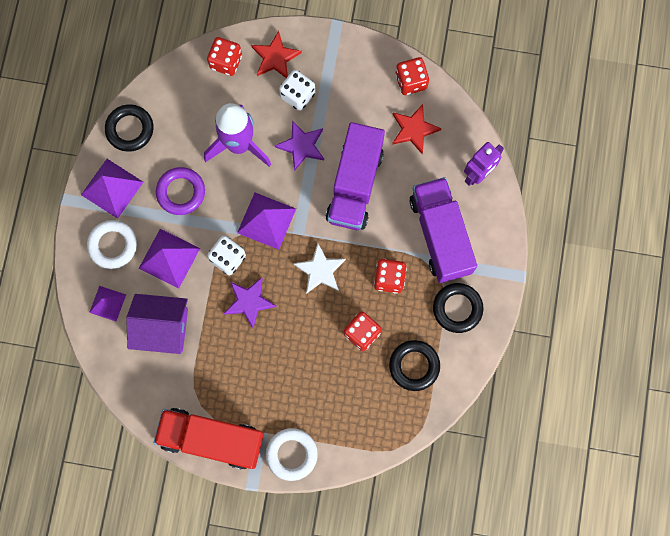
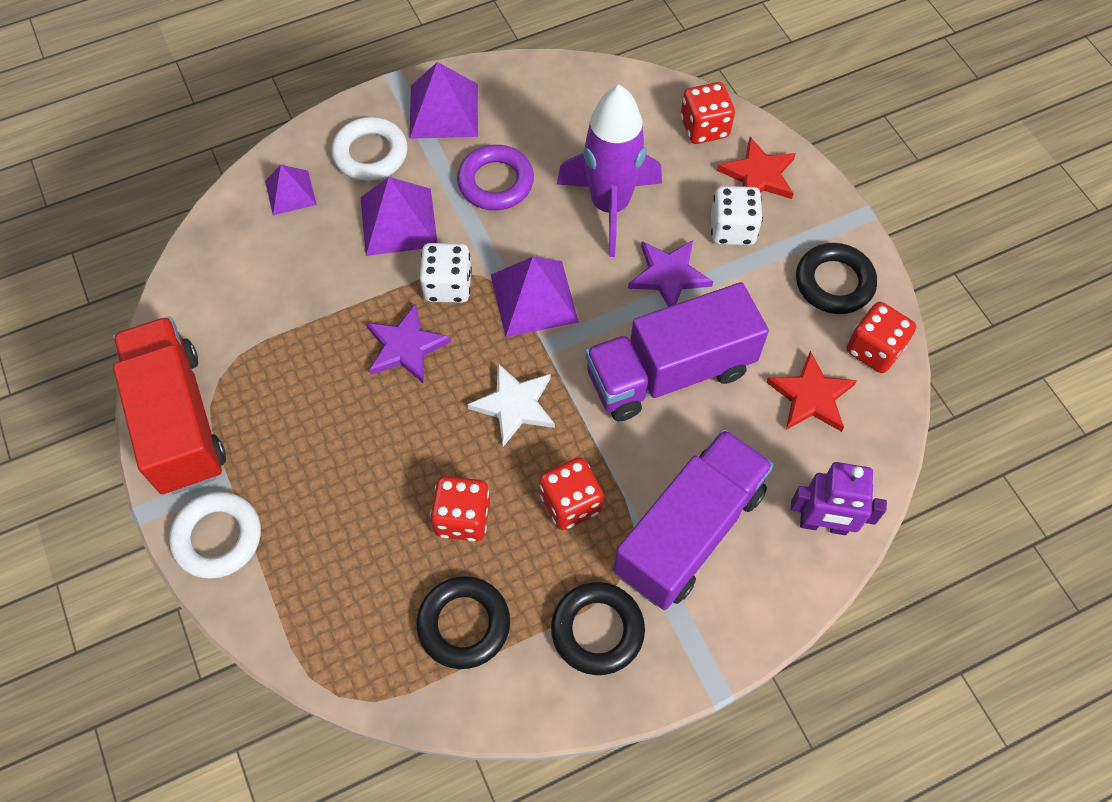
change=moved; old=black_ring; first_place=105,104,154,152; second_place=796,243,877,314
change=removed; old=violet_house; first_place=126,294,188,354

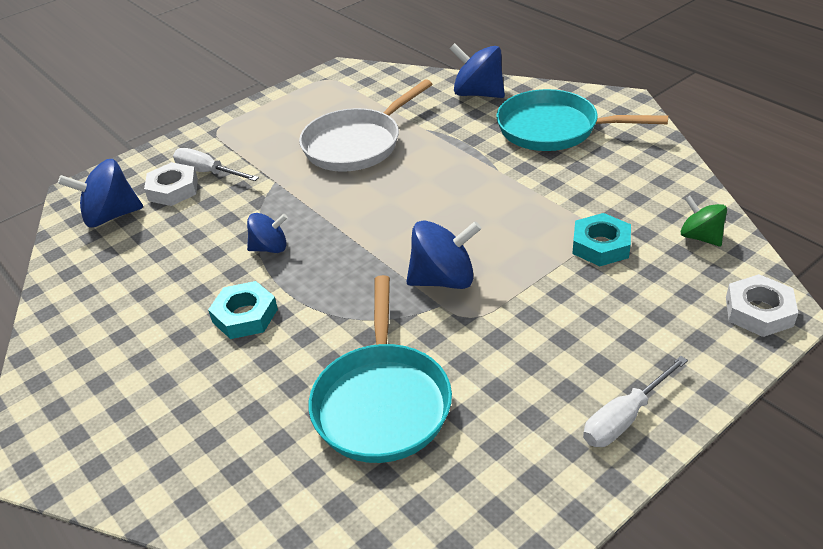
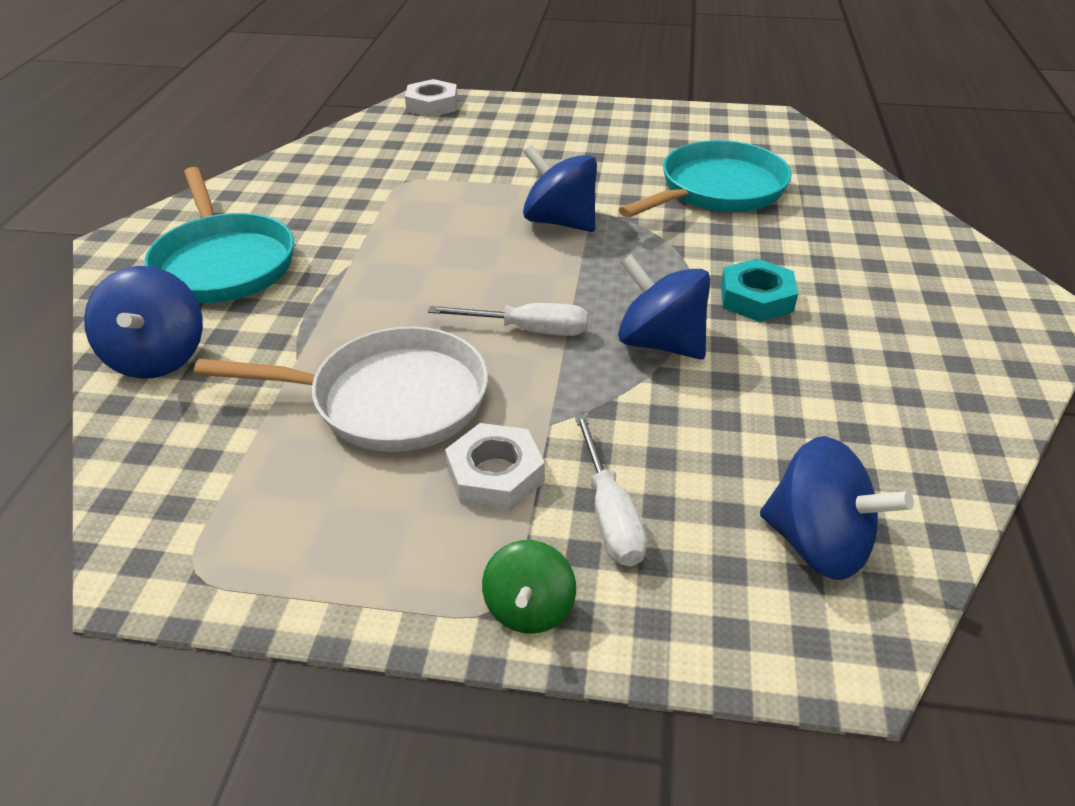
change=moved; old=white_flat_screwdriver; first_place=583,356,688,447; second_place=428,303,588,336
change=moved; old=white_nut; first_place=144,162,198,206; second_place=445,423,545,511
change=moved; old=emerald_whirligig; first_place=681,196,727,246; second_place=482,540,576,634
change=resized; old=cobalt_whirligig; first_place=247,213,288,253; second_place=618,254,710,359; factor=1.58
change=removed; old=teal_nut; first_place=573,213,631,266

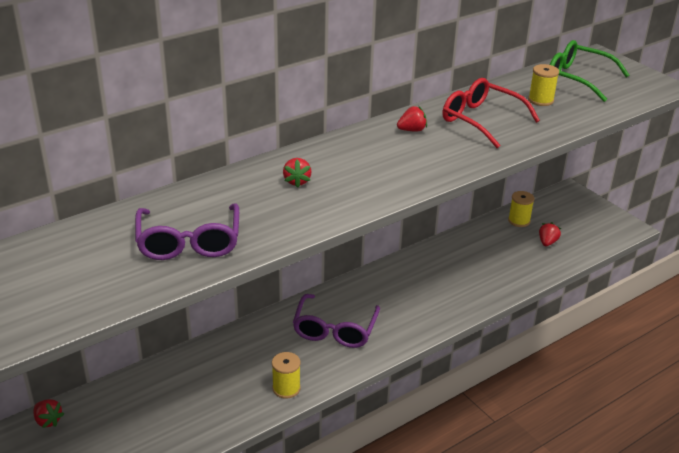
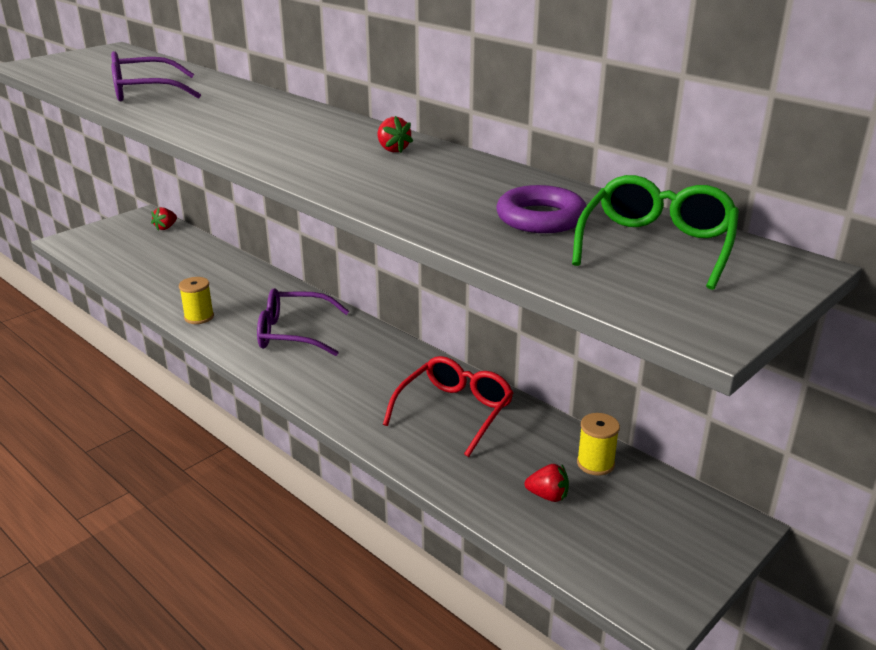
change=moved; old=scarlet_spectacles; first_place=443,78,540,148; second_place=383,356,513,457
change=replaced; old=bright_yellow_bobbin; new=violet_ring; first_place=528,64,559,106; second_place=496,185,586,233
change=removed; old=scarlet_berry; first_place=283,158,311,188

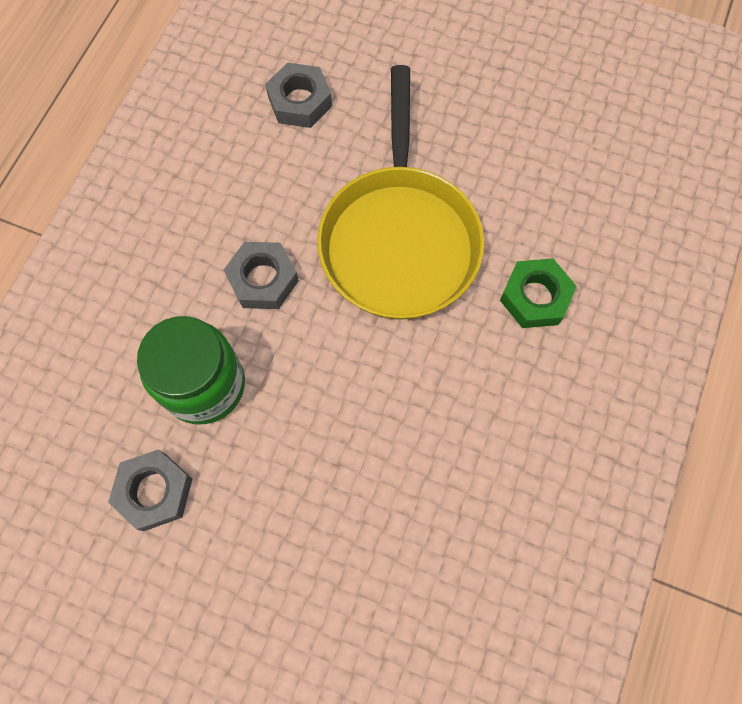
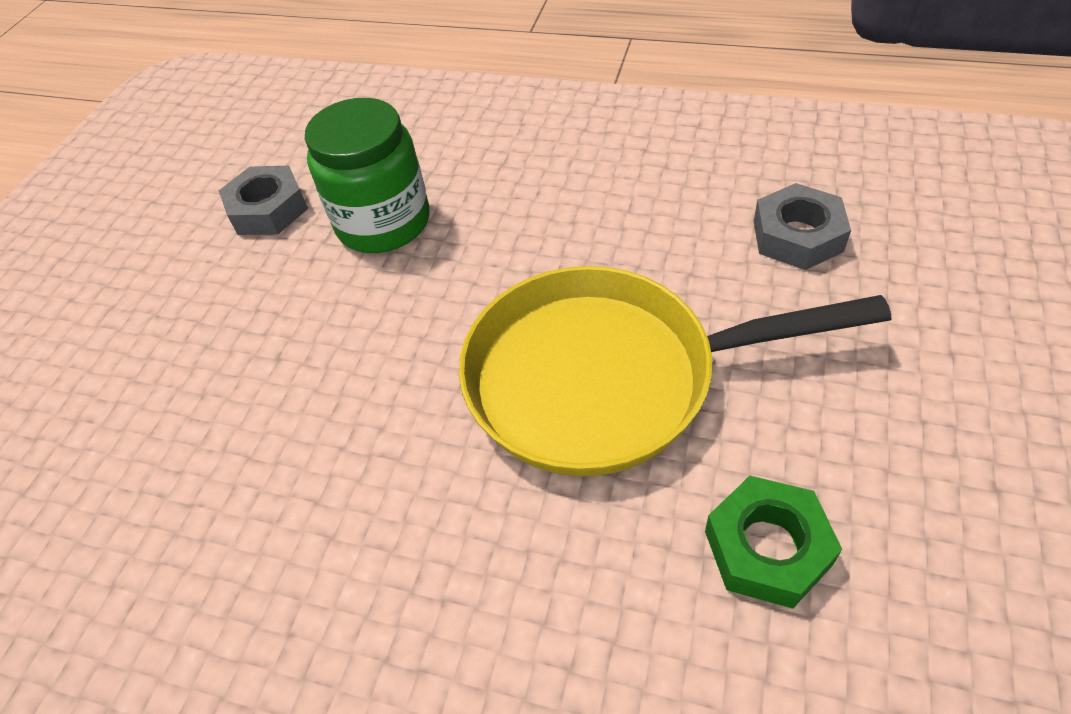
change=moved; old=emerald_nut; first_place=500,258,577,328; second_place=705,476,842,609
change=removed; old=grey_nut; first_place=224,242,299,309

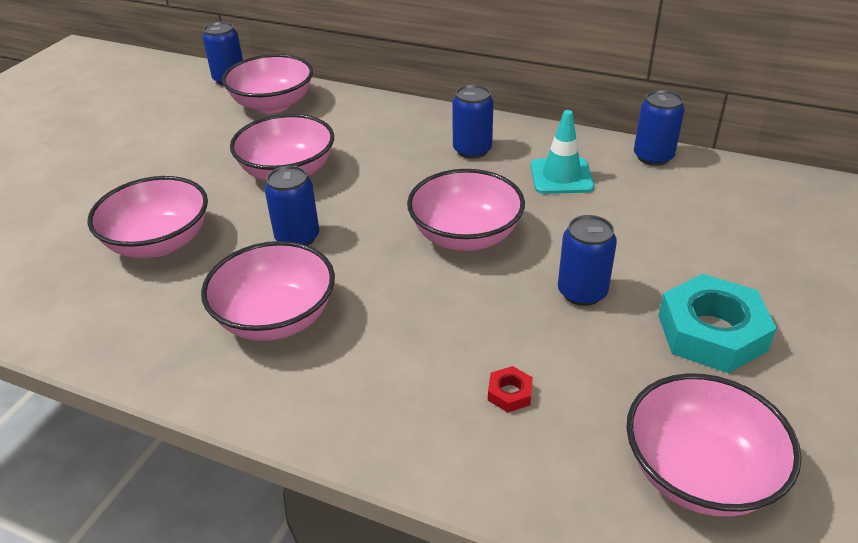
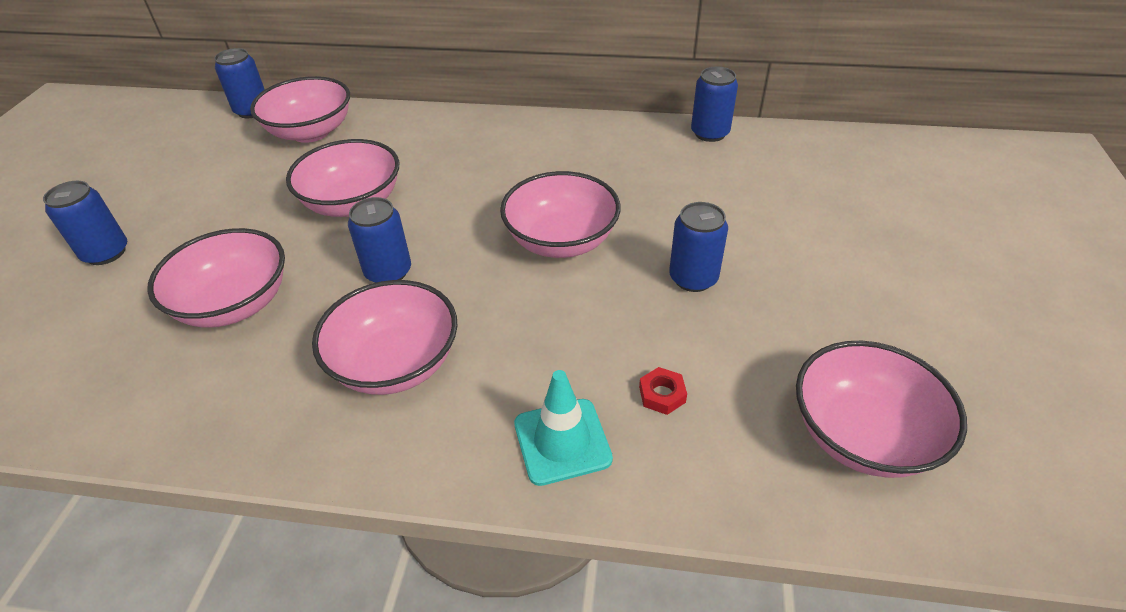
change=moved; old=cobalt_soda_can; first_place=452,85,494,159; second_place=43,181,127,265
change=moved; old=teal_safety_cone; first_place=531,110,594,194; second_place=514,370,613,486
change=removed; old=teal_nut; first_place=658,274,777,373

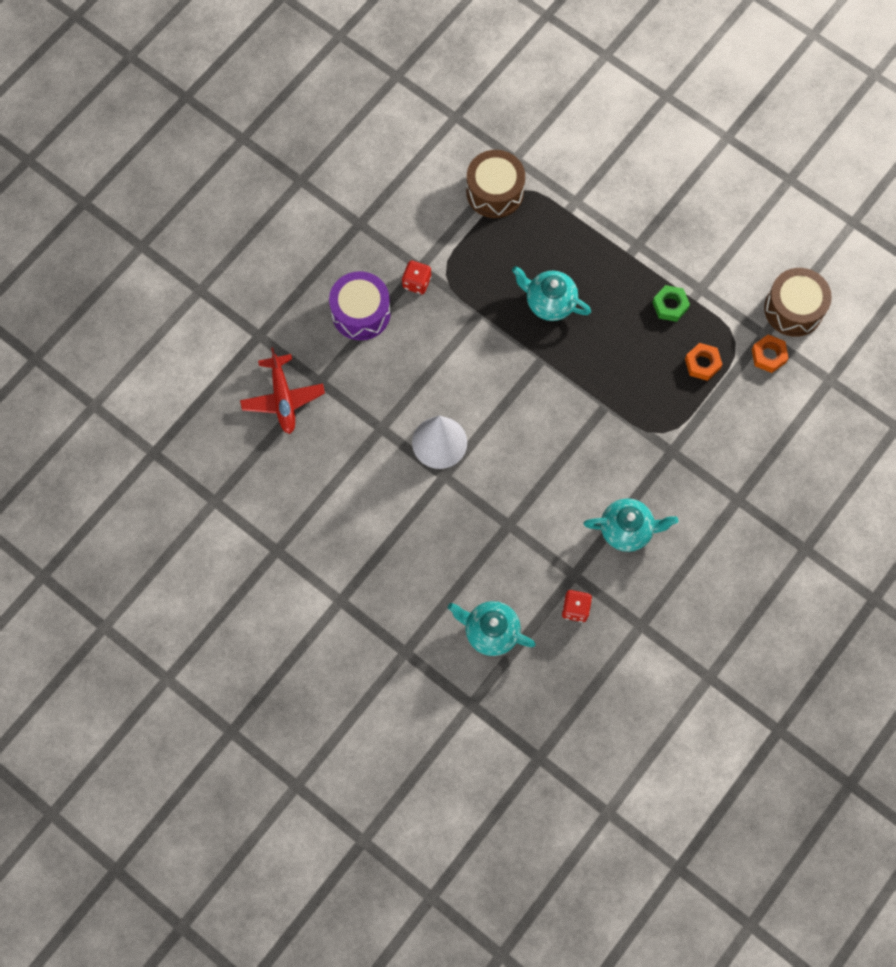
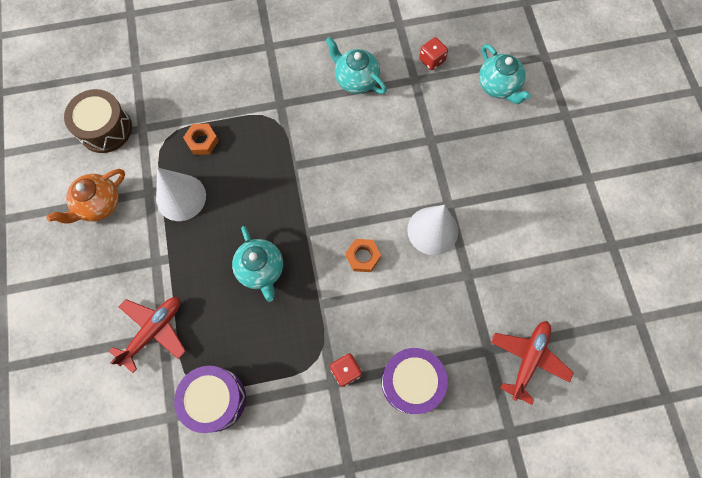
change=added; new=orange_china_teapot; second_place=46,169,125,224
change=added; new=scarlet_toy_plane; second_place=109,297,186,373
change=replaced; old=emerald_nut; new=white_cone; first_place=652,285,690,322; second_place=156,168,206,221
change=recoloured; old=dark_brown_drum; new=violet_drum; first_place=466,150,525,218; second_place=174,366,246,433
change=moved; old=orange_nut; first_place=752,335,789,373; second_place=346,239,381,272

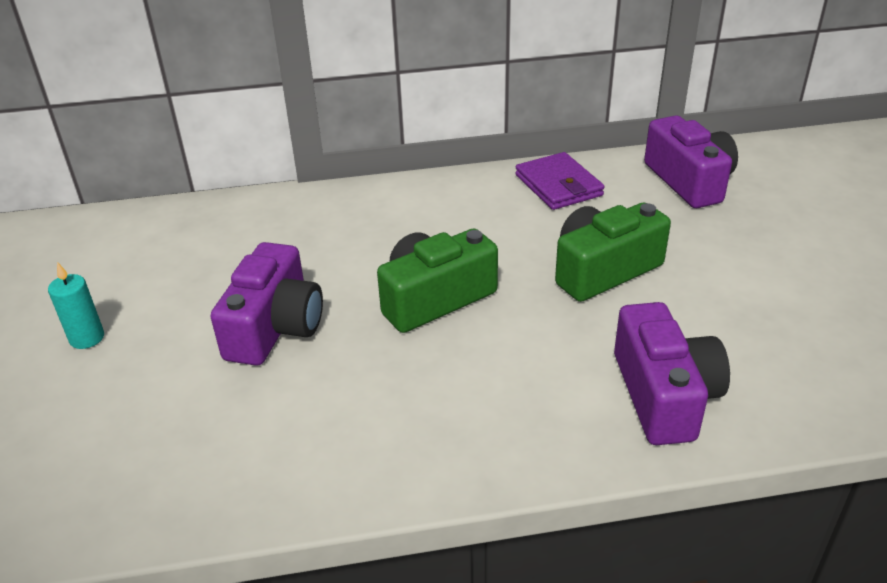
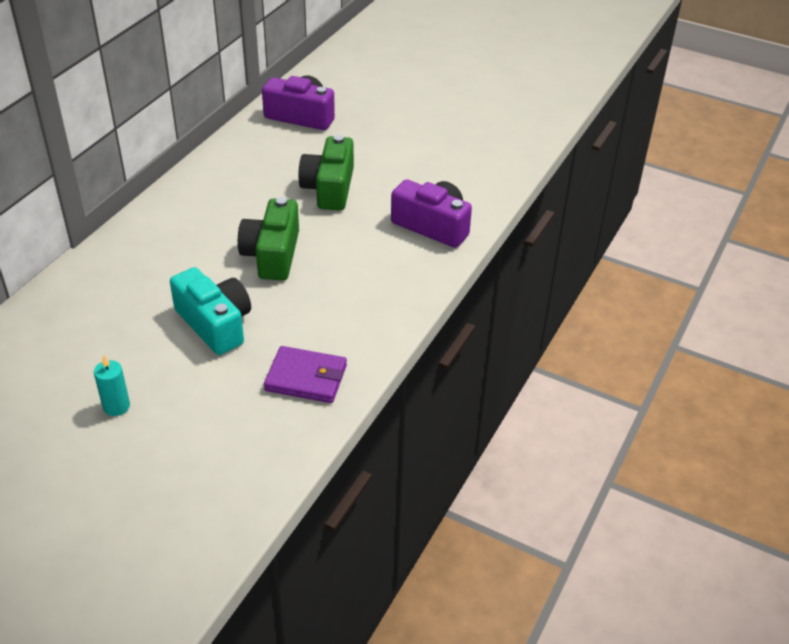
change=recoloured; old=violet_camera; new=teal_camera; first_place=211,242,323,366; second_place=170,267,251,355
change=moved; old=violet_wallet; first_place=515,152,604,210; second_place=264,346,347,403

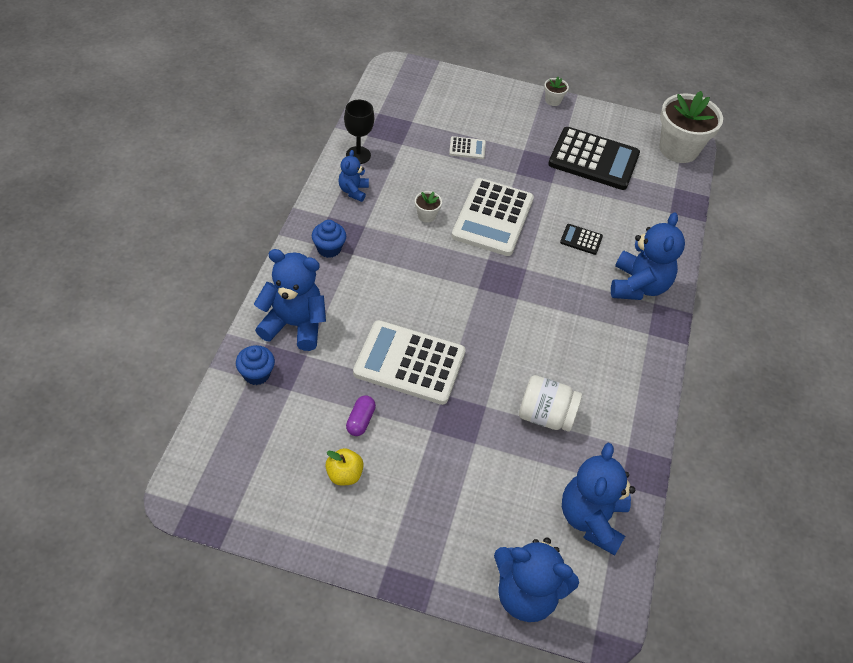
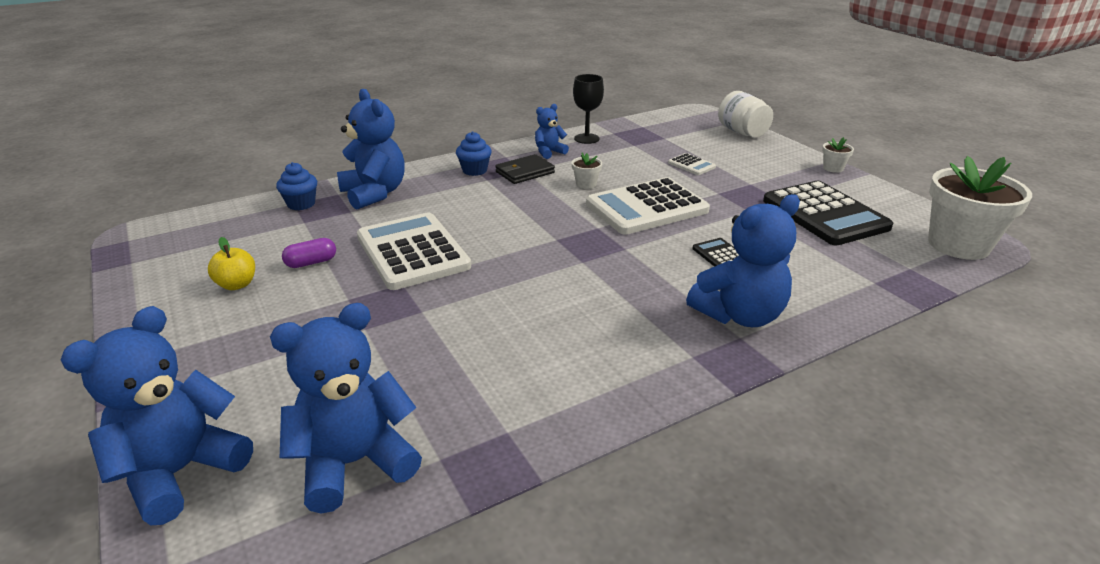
change=turned; old=cobalt_stuffed_bear; first_place=494,538,579,622; second_place=61,306,253,525; degrees=60
change=added; new=black_wallet; second_place=495,154,555,184
change=moved; old=white_jam_jar; first_place=519,375,582,432; second_place=718,91,773,138

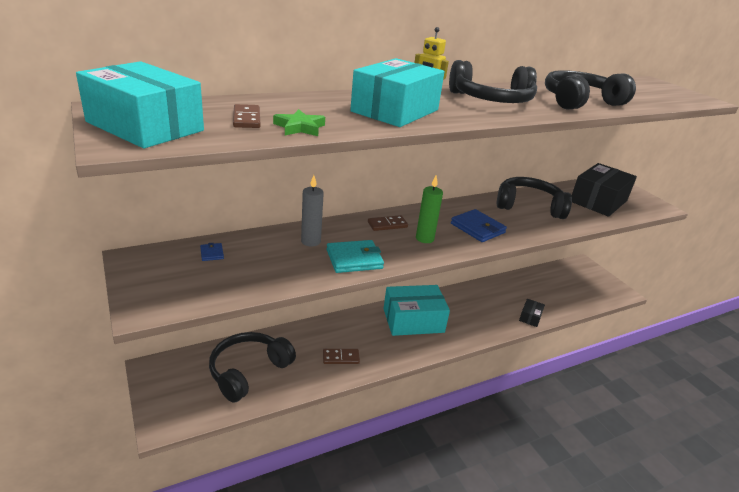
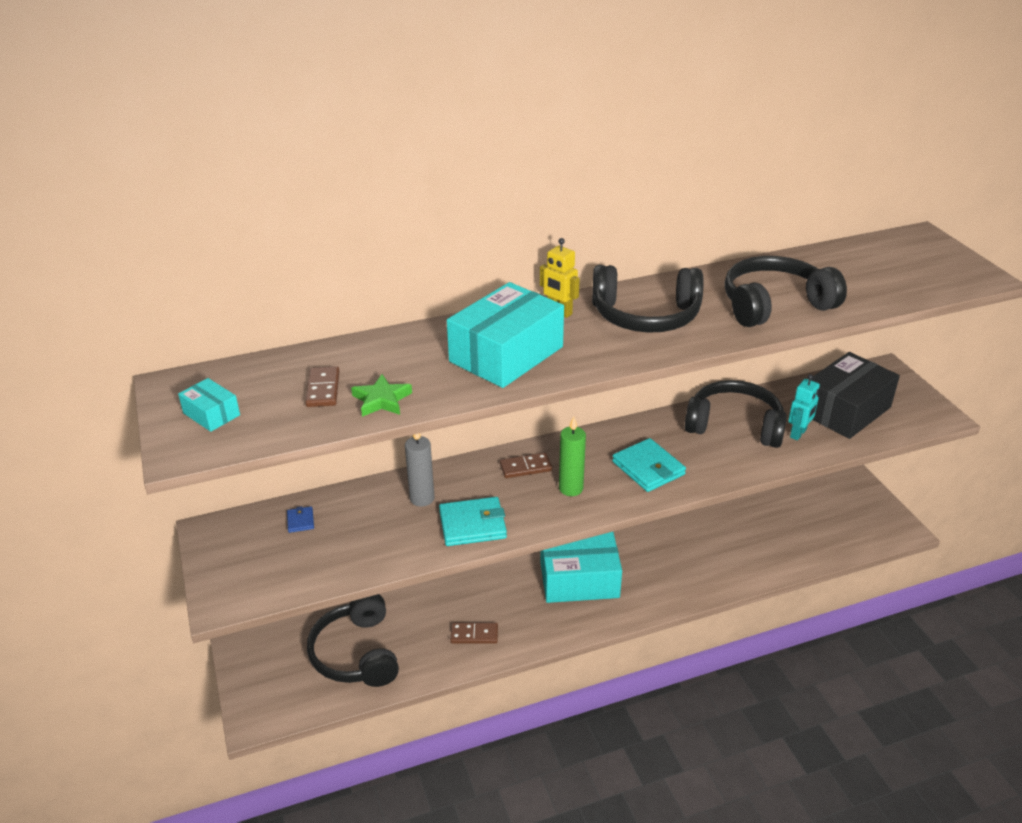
change=resized; old=teal_package; first_place=76,61,204,148; second_place=178,378,240,432; factor=0.46
change=turned; old=black_headset; first_place=209,332,296,403; second_place=307,594,399,687; degrees=-60
change=recoloured; old=cobalt_wallet; new=teal_wallet; first_place=451,209,507,242; second_place=612,438,686,492
change=added; new=teal_robot; second_place=788,374,820,440
change=removed; old=black_package; first_place=519,299,545,327

